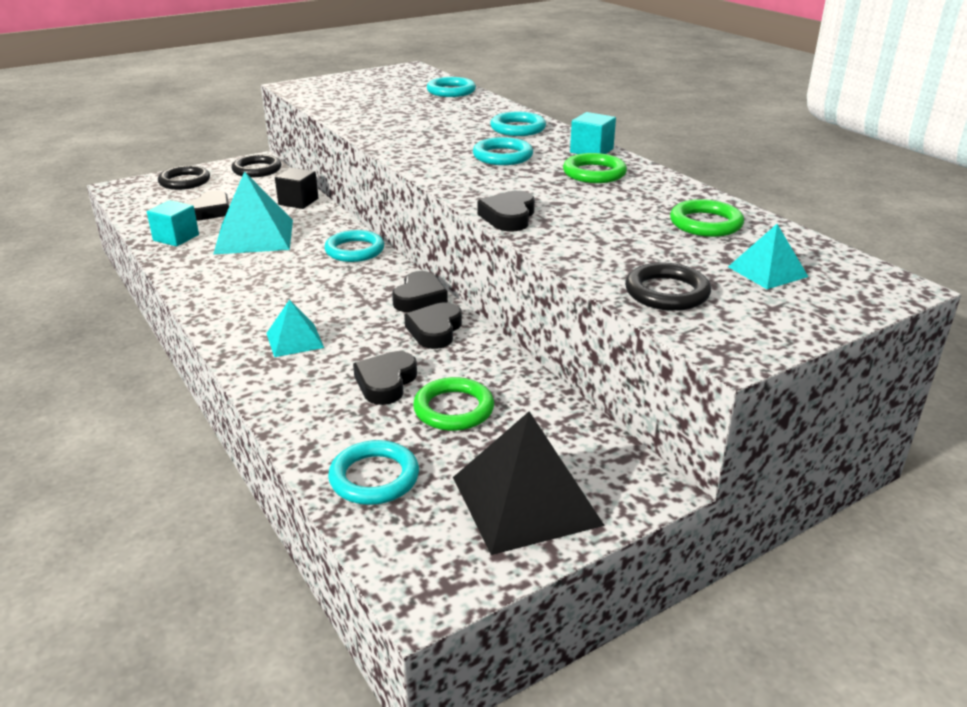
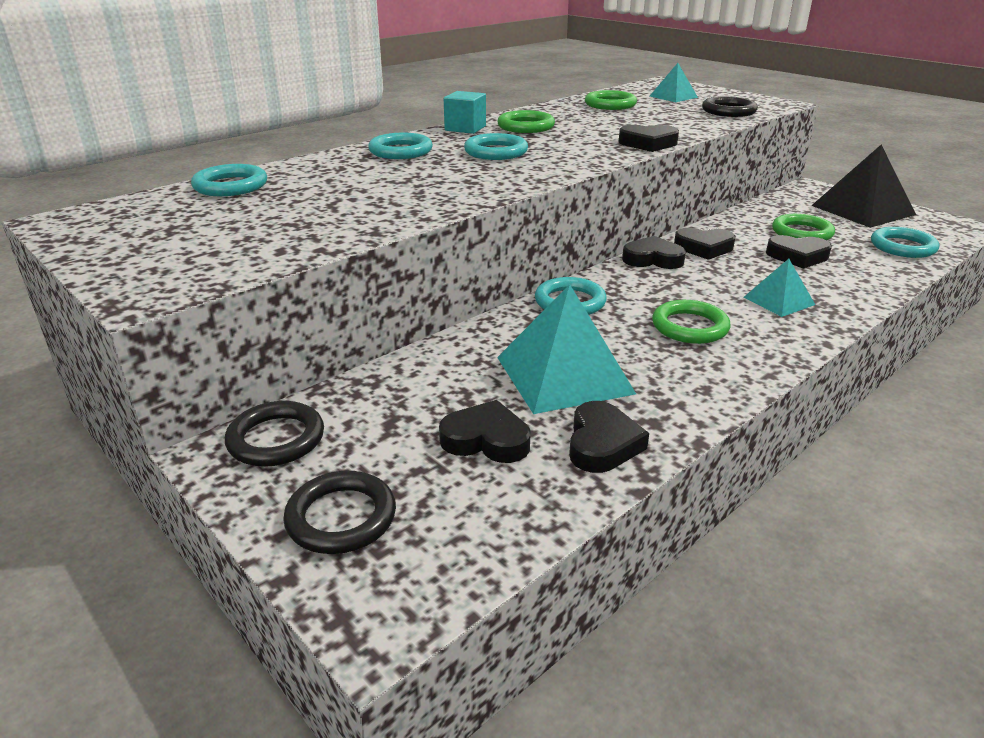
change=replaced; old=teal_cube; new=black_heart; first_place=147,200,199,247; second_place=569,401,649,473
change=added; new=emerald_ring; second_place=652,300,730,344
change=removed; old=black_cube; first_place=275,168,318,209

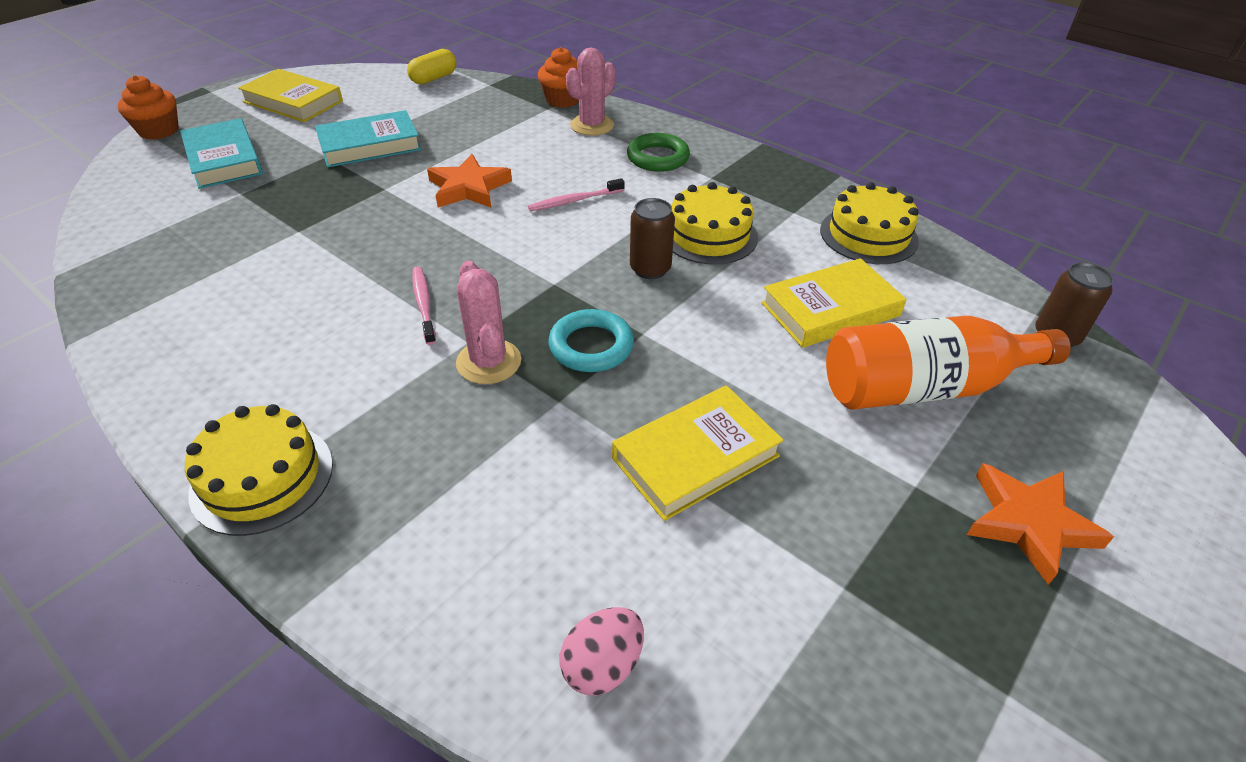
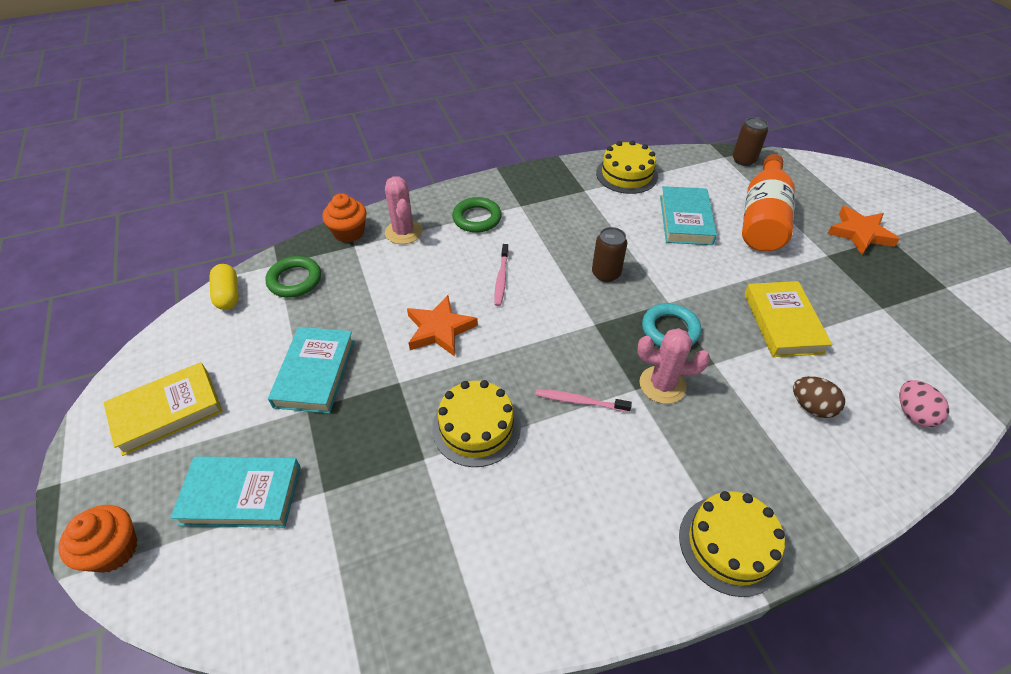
change=added; new=emerald_ring; second_place=266,256,321,298
change=moved; old=bright_yellow_layer_cake; first_place=672,182,758,265; second_place=432,380,521,467
change=recoloured; old=bright_yellow_hardback; new=teal_hardback; first_place=761,258,907,348; second_place=660,186,717,245
change=added; new=dark_brown_egg_shape; second_place=793,376,845,418

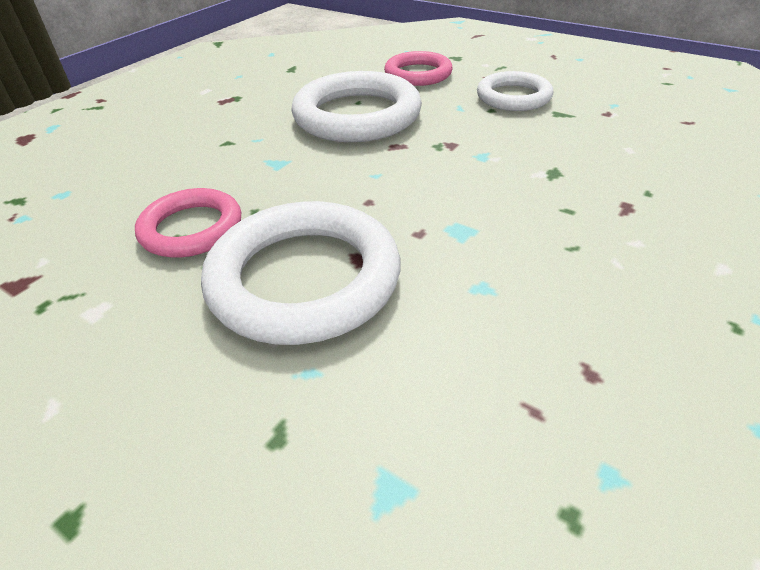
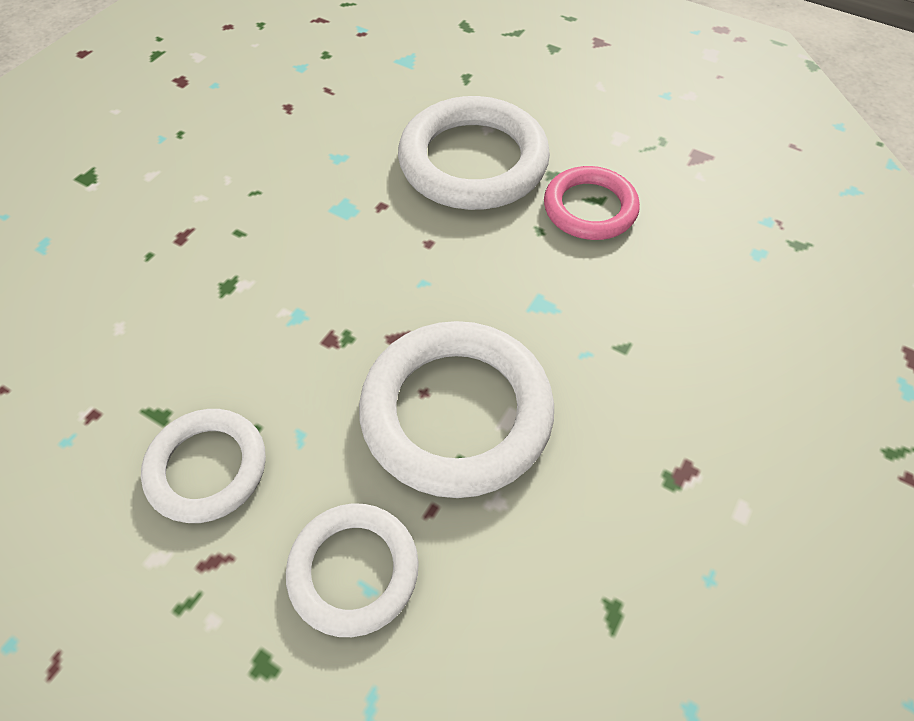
change=recoloured; old=pink_ring; new=white_ring; first_place=384,51,453,86; second_place=286,503,419,637

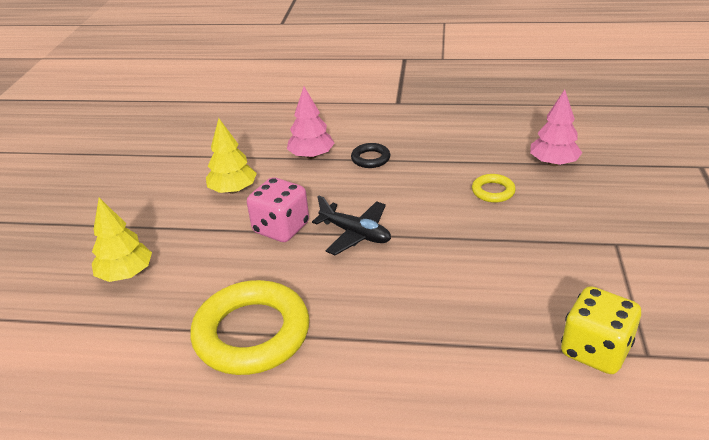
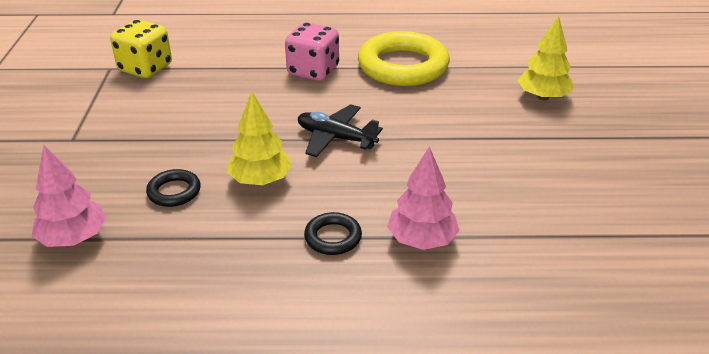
change=recoloured; old=bright_yellow_ring; new=black_ring; first_place=472,174,516,203; second_place=146,169,201,207
change=moved; old=bright_yellow_fir_tree; first_place=206,118,257,194; second_place=227,91,292,185
change=moved; old=pink_dice; first_place=247,177,309,242; second_place=285,23,339,81

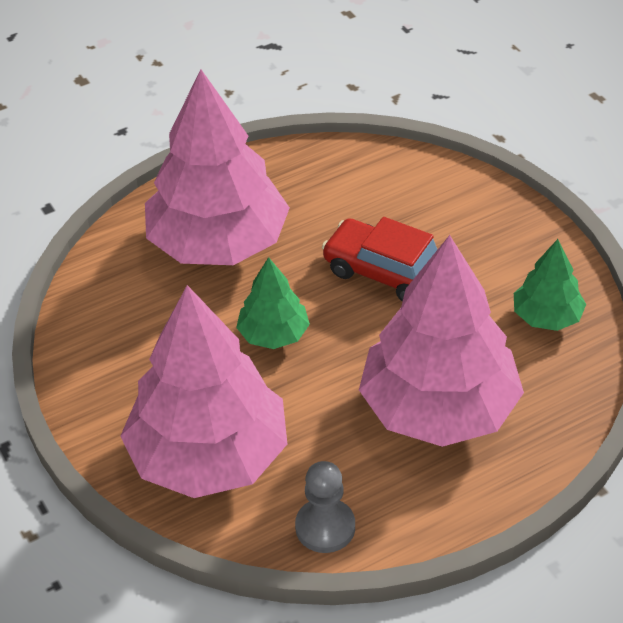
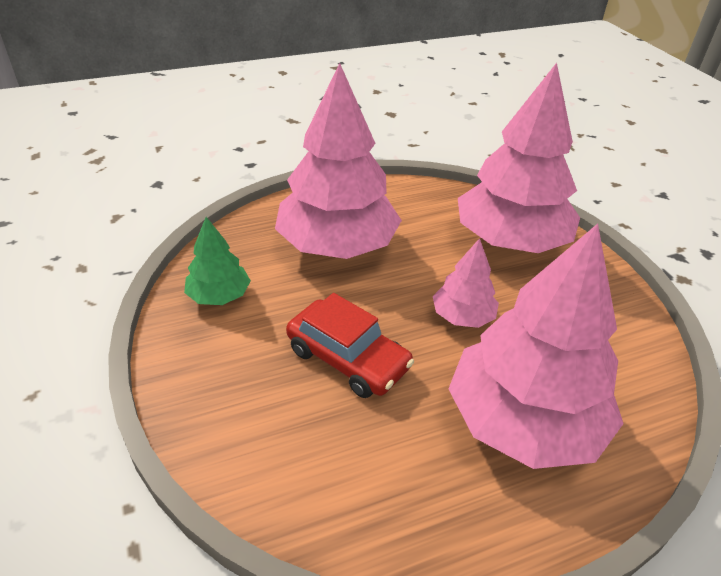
change=recoloured; old=emerald_fir_tree; new=pink_fir_tree; first_place=236,257,310,349; second_place=433,238,499,328
change=removed; old=grey_game_pawn; first_place=295,461,355,553

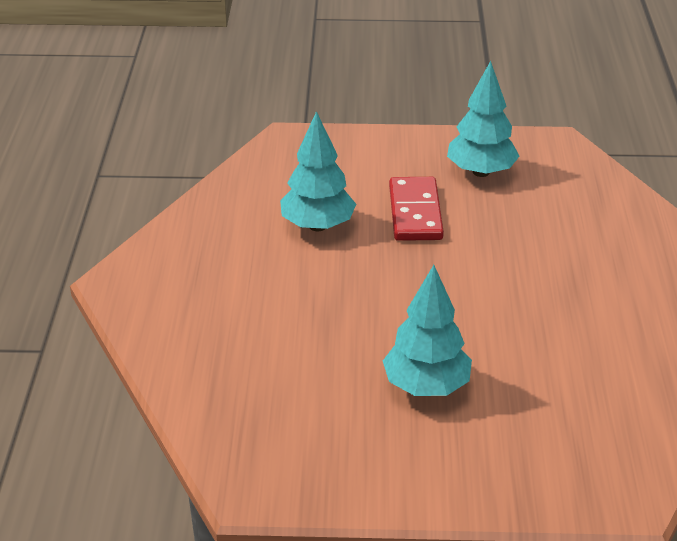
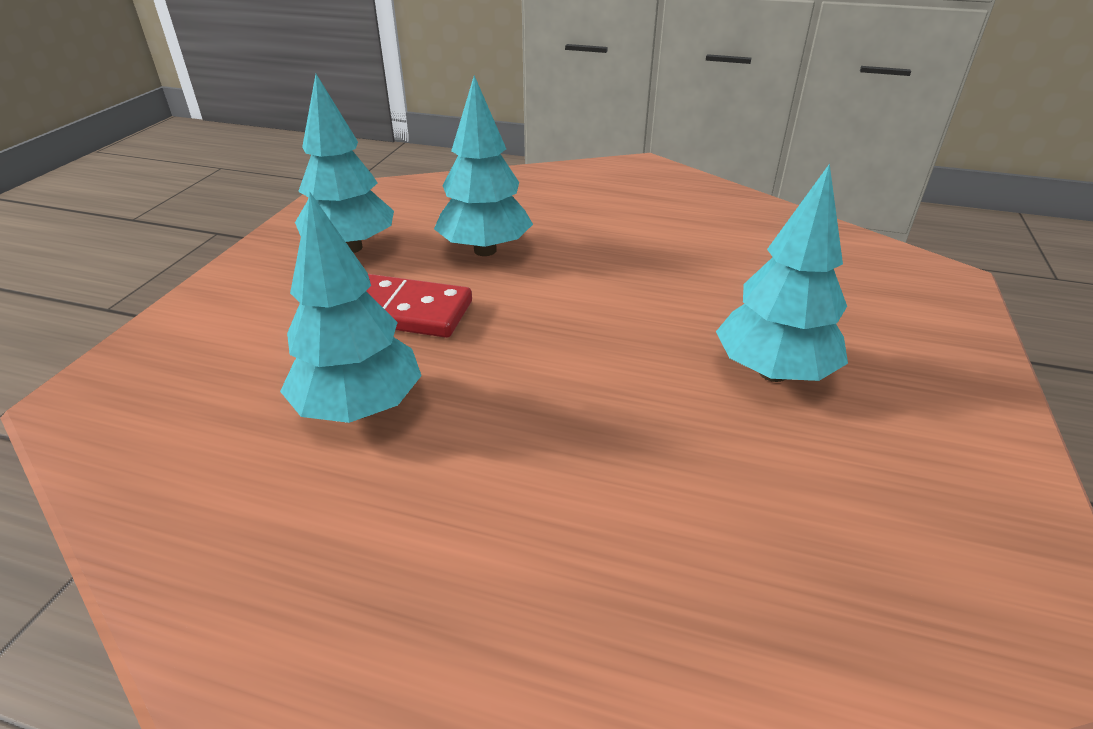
change=added; new=teal_fir_tree; second_place=434,75,533,256

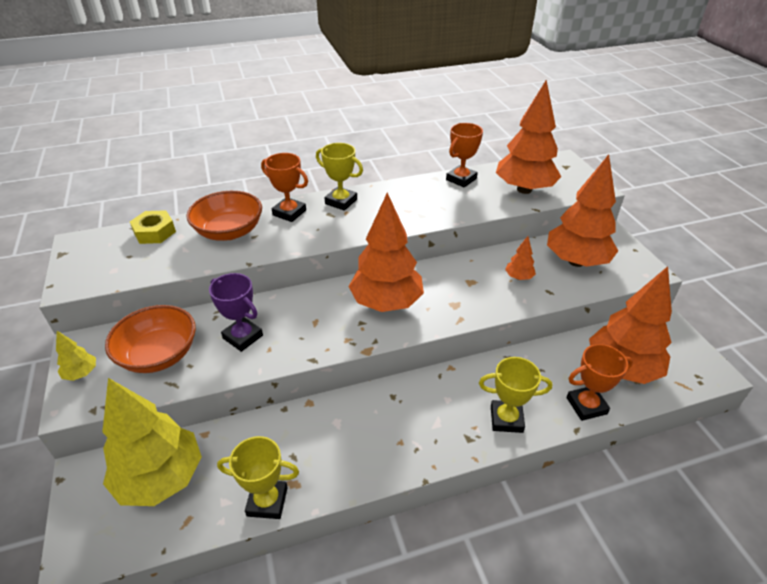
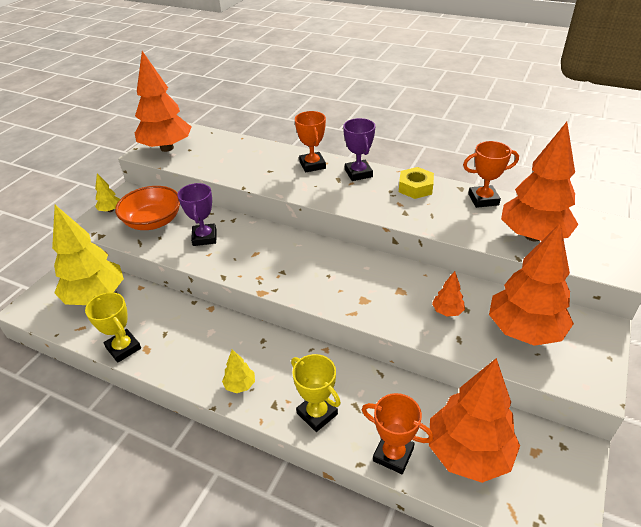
change=moved; old=orange_fir_tree; first_place=348,193,424,312; second_place=135,51,191,152
change=added; new=bright_yellow_fir_tree; second_place=222,349,255,393
change=recoloured; old=bright_yellow_trophy; new=violet_trophy; first_place=316,143,363,211; second_place=343,118,375,181
change=moved; old=bright_yellow_nut; first_place=130,210,176,244; second_place=399,167,434,199
change=removed; old=orange_deep_dish; first_place=186,191,262,241

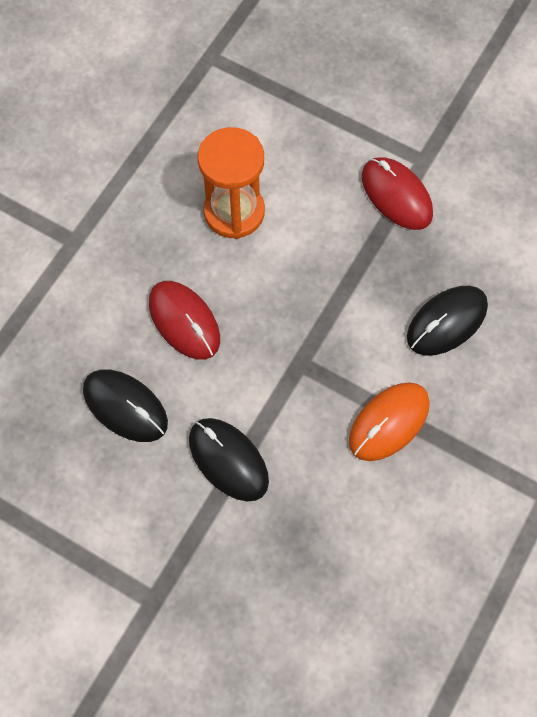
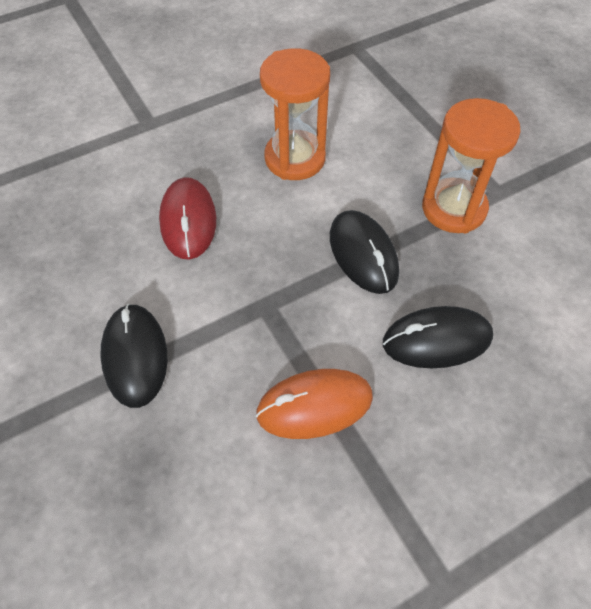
change=moved; old=black_mouse; first_place=83,369,168,442; second_place=330,210,399,294
change=replaced; old=scarlet_mouse; new=orange_sandglass; first_place=362,157,433,230; second_place=422,98,521,234

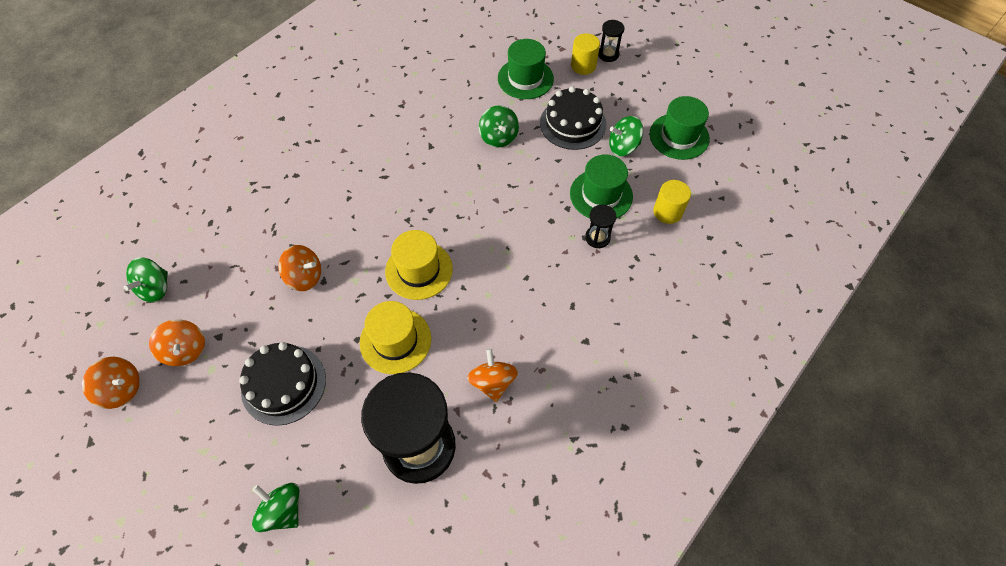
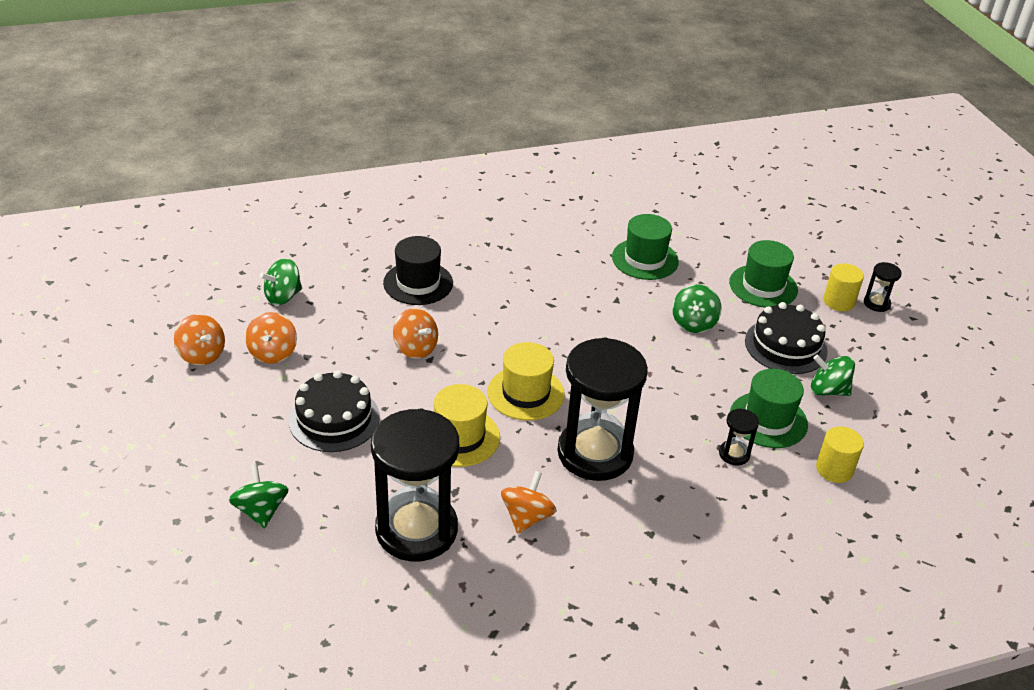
change=added; new=black_hat; second_place=383,236,453,305
change=added; new=black_sandglass; second_place=557,337,648,481
change=moved; old=emerald_hat; first_place=650,96,710,160; second_place=612,214,679,280

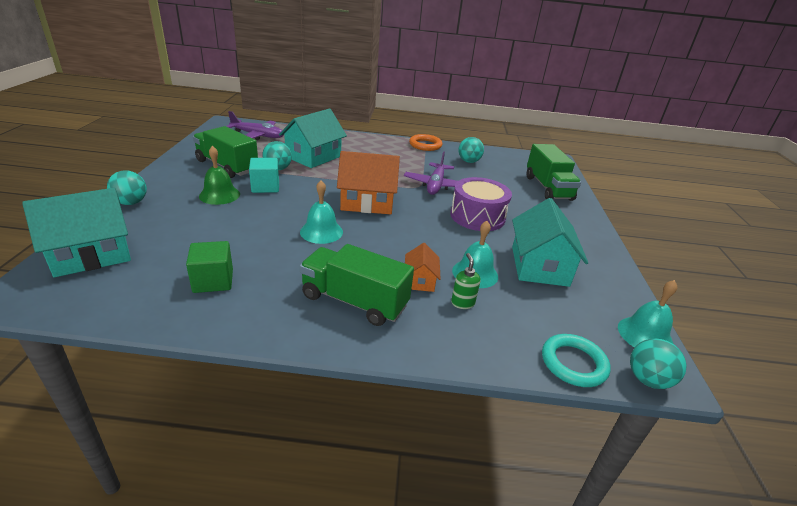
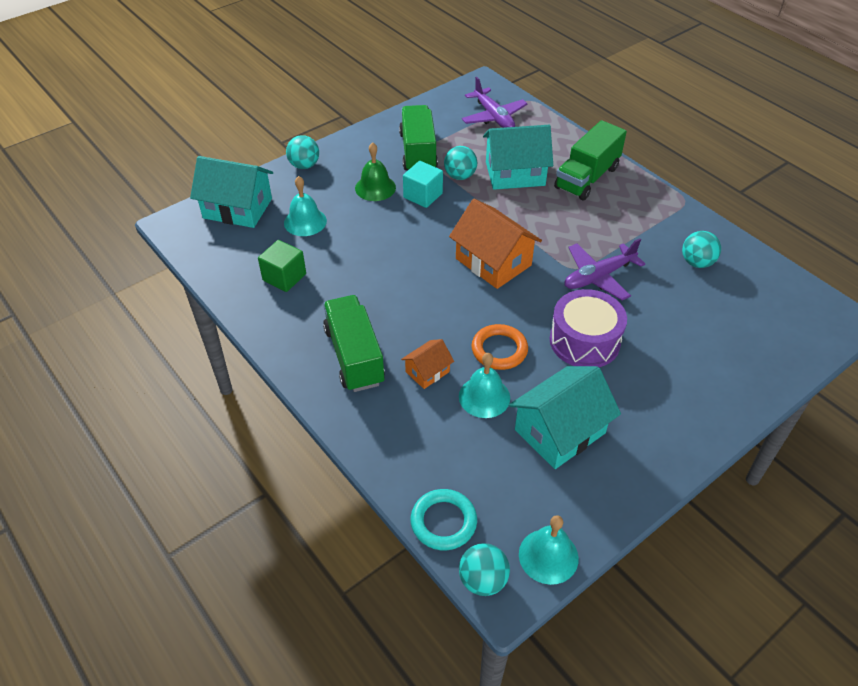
change=moved; old=teal_school_bell; first_place=300,180,343,244; second_place=284,176,327,236
change=moved; old=orange_ring; first_place=409,134,442,151; second_place=472,324,528,370
change=moved; old=emerald_toy_truck; first_place=527,144,581,201; second_place=554,120,627,200
change=removed; old=emerald_pump_bottle; first_place=451,253,481,309

